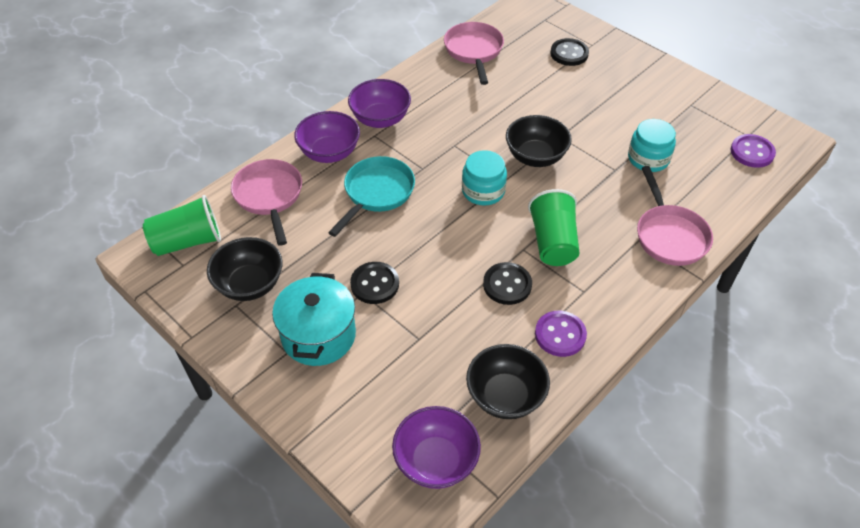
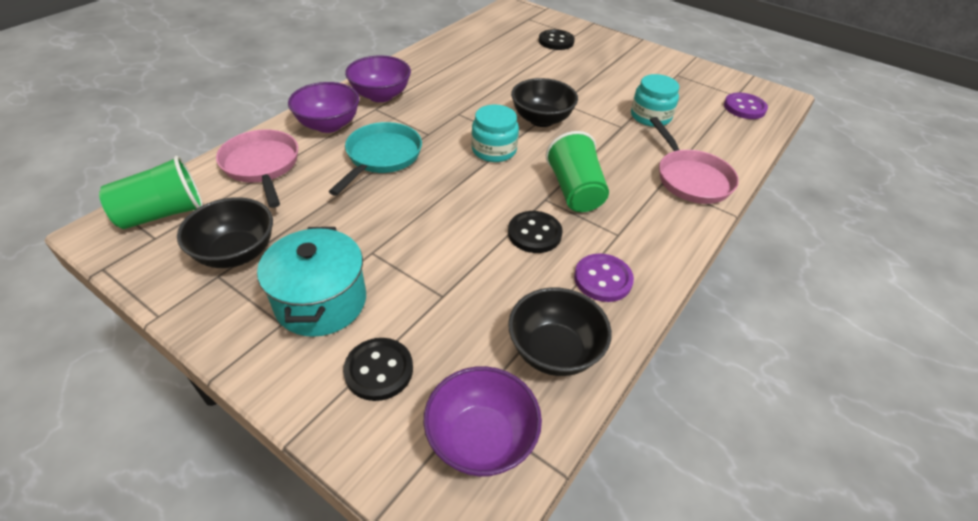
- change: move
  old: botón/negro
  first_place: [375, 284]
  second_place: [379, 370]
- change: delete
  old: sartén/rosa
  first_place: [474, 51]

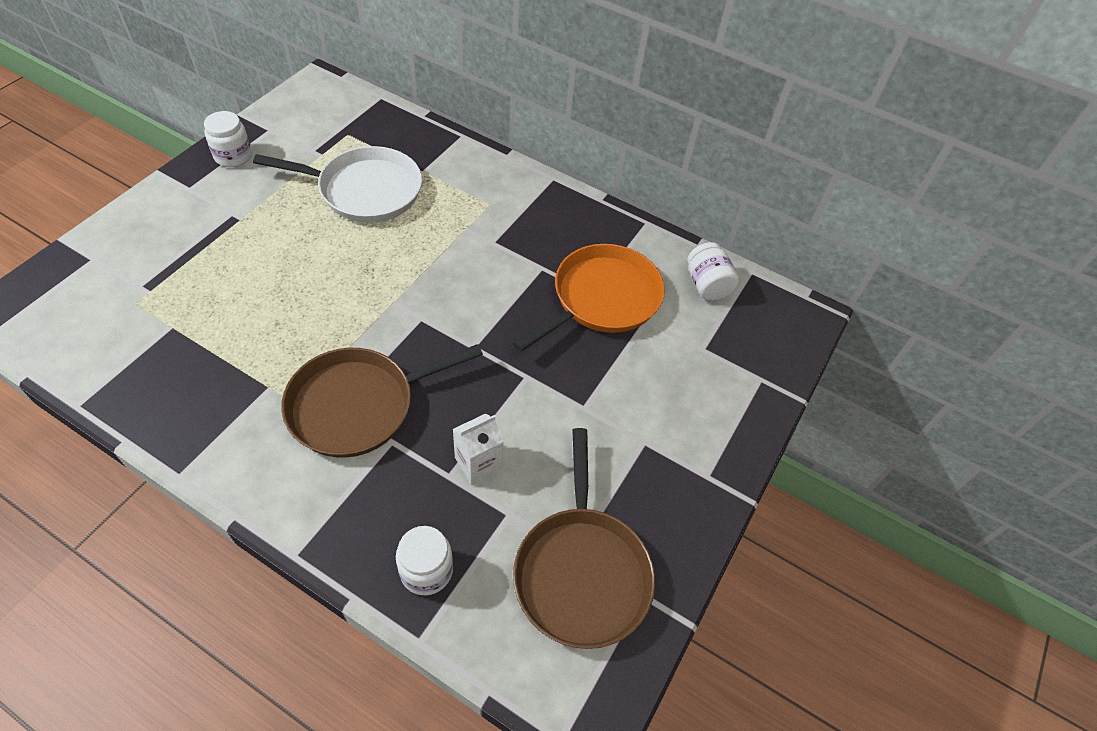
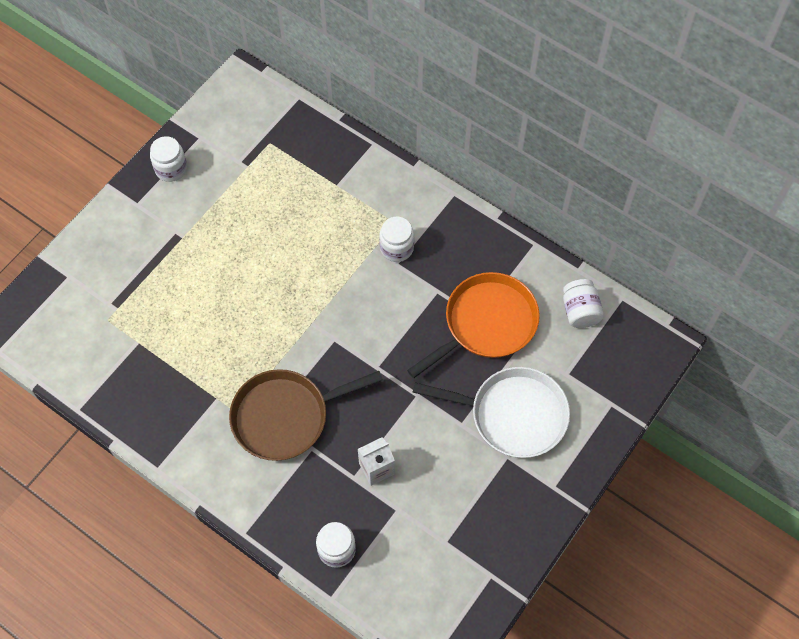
- change: insert
  new: tarro/blanco
  second_place: [396, 248]
- change: move
  old: sartén/blanco
  first_place: [365, 190]
  second_place: [513, 415]
- change: delete
  old: sartén/marrón
  first_place: [582, 572]

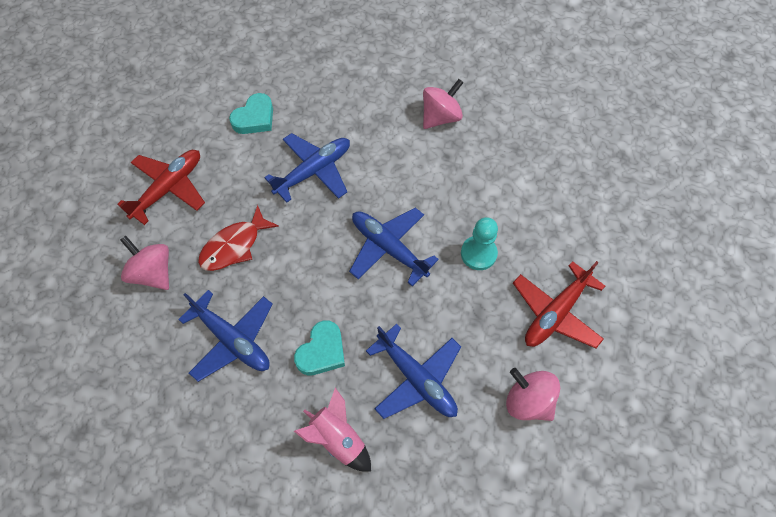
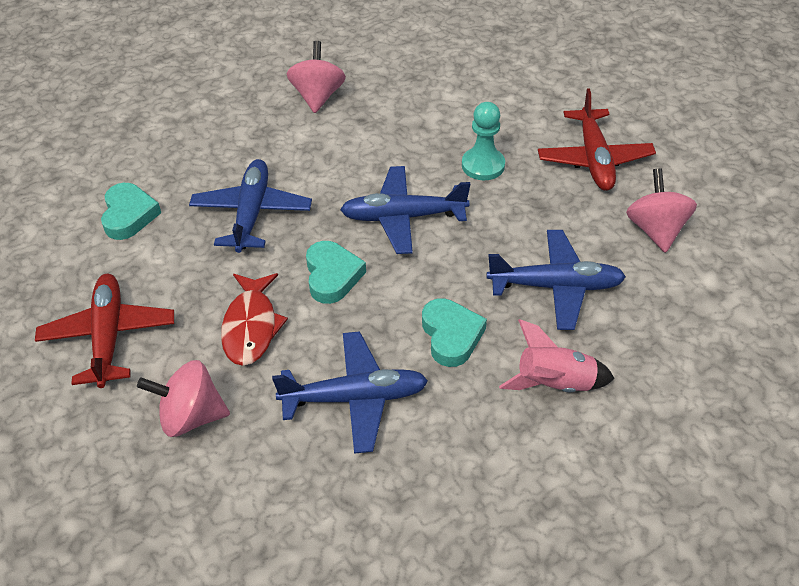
- change: insert
  new: corazón/turquesa
  second_place: [332, 276]
- change: rotate
  old: peonza/rosa
  first_place: [528, 401]
  second_place: [655, 230]
  degrees: 90

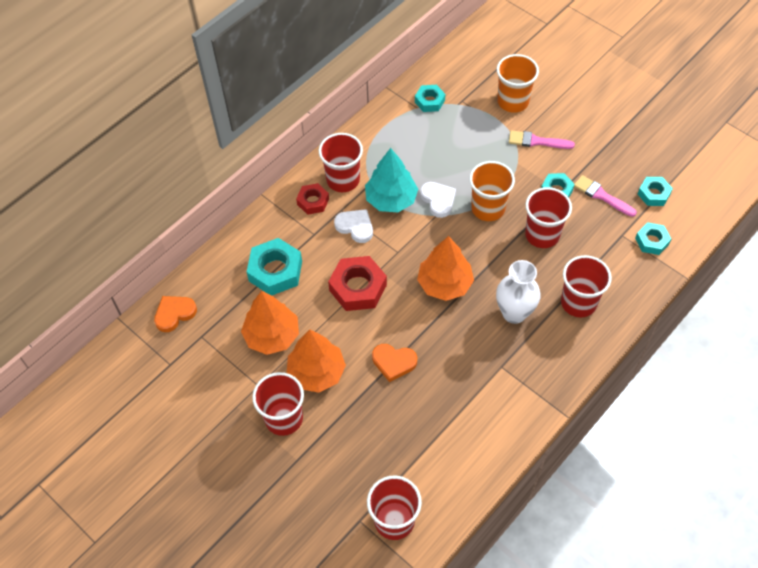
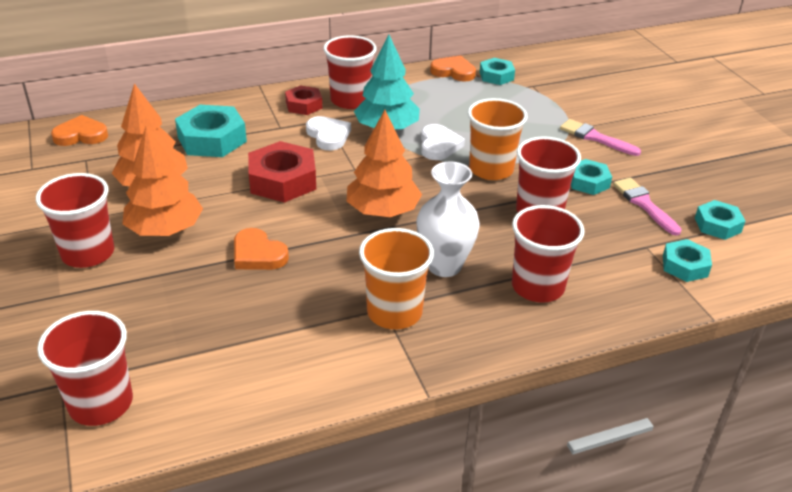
- change: move
  old: vaso/naranja
  first_place: [513, 101]
  second_place: [394, 312]
- change: insert
  new: corazón/naranja
  second_place: [453, 72]

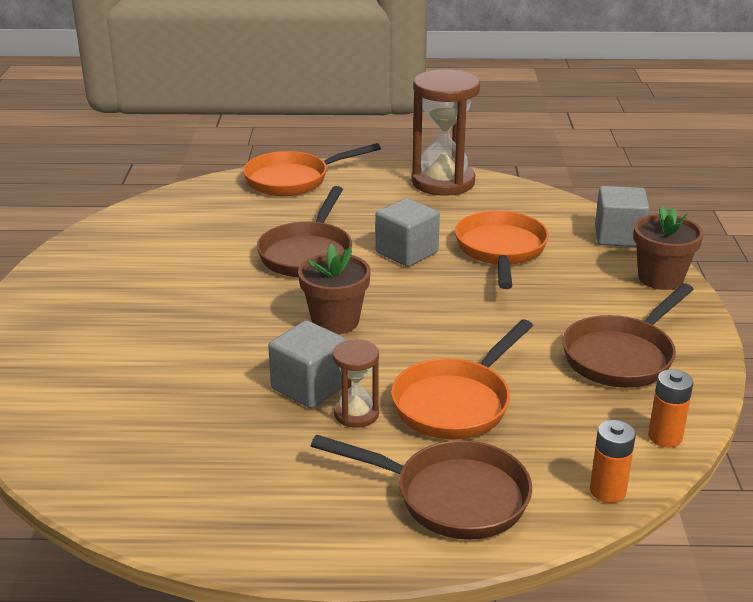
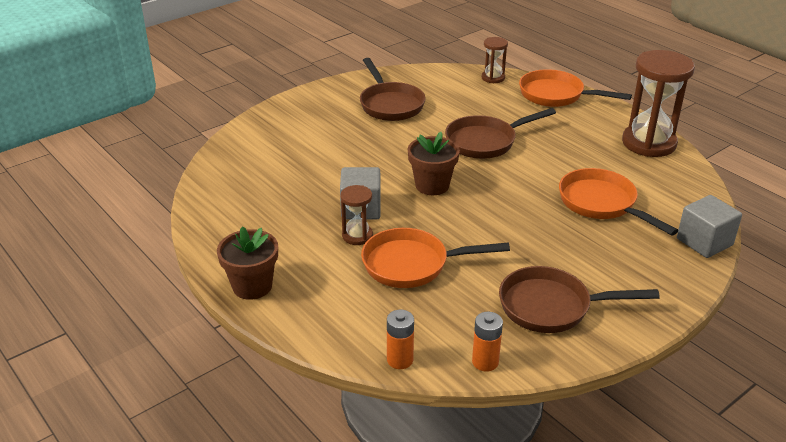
- change: move
  old: maceta/marrón
  first_place: [660, 278]
  second_place: [252, 286]
- change: move
  old: sartén/marrón
  first_place: [451, 497]
  second_place: [390, 104]
- change: insert
  new: reloj de arena/marrón
  second_place: [493, 78]
- change: rotate
  old: sartén/naranja
  first_place: [500, 251]
  second_place: [601, 204]
  degrees: -90
- change: delete
  old: cubo/gris
  first_place: [406, 252]

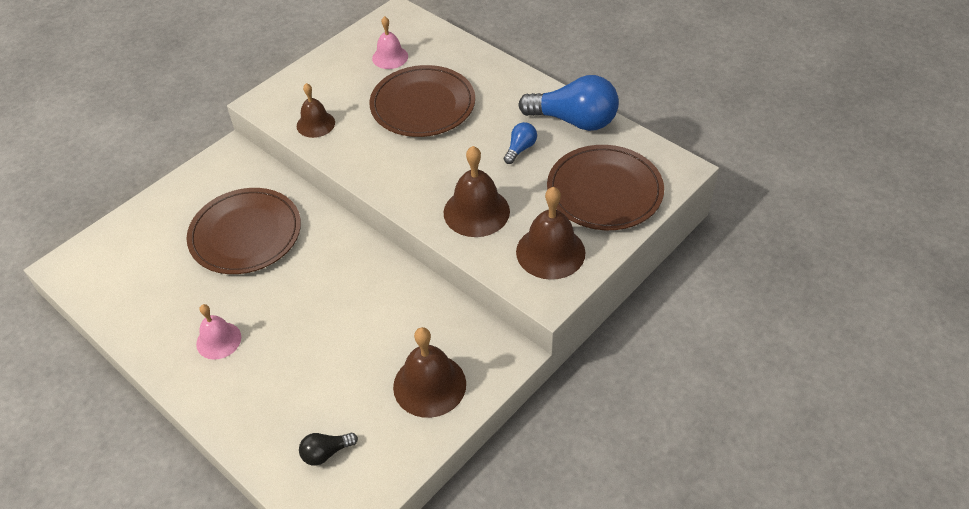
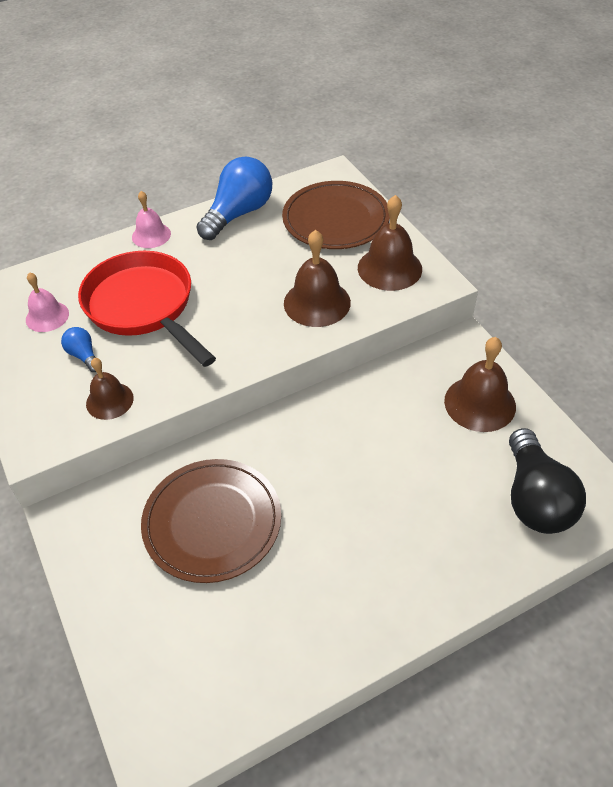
- change: move
  old: bombilla/azul
  first_place: [520, 149]
  second_place: [84, 356]
- change: replace
  old: plato/marrón
  new: sartén/rojo
  first_place: [423, 105]
  second_place: [144, 307]
- change: move
  old: campana/rosa
  first_place: [218, 340]
  second_place: [151, 235]
- change: resize
  old: bombilla/negro
  first_place: [326, 453]
  second_place: [535, 498]
  factor: 2.14

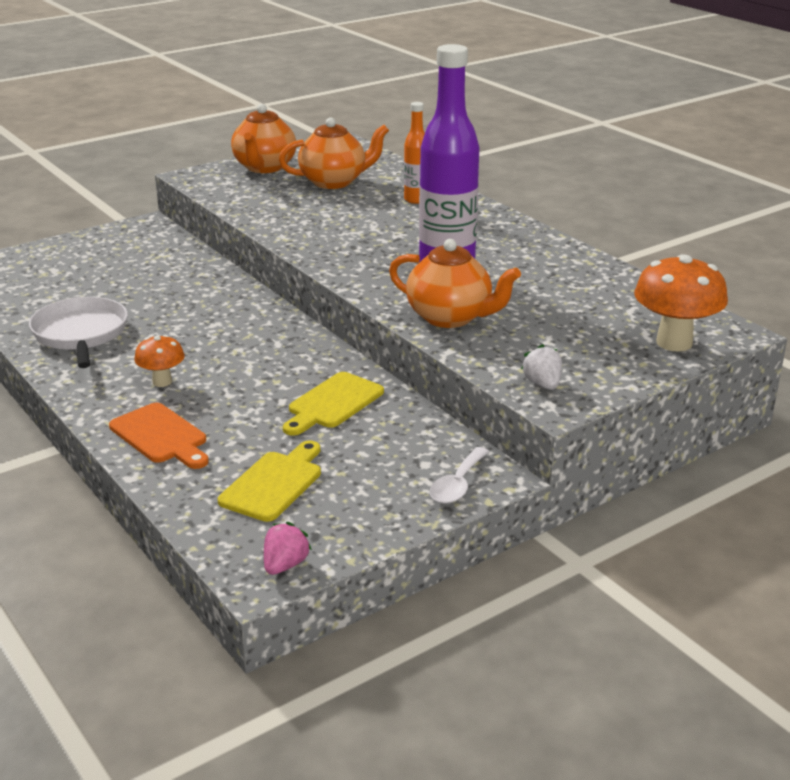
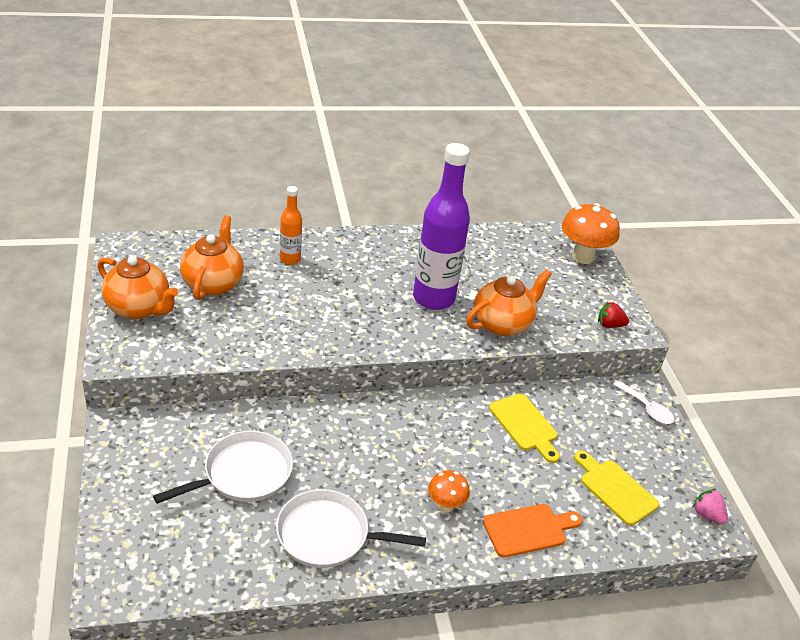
- change: insert
  new: sartén/blanco
  second_place: [243, 474]
- change: recolor
  old: fresa/blanco
  new: fresa/rojo
  first_place: [542, 384]
  second_place: [609, 325]

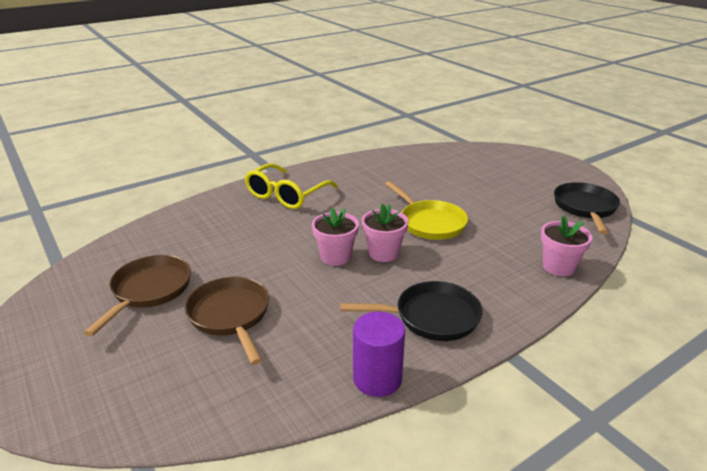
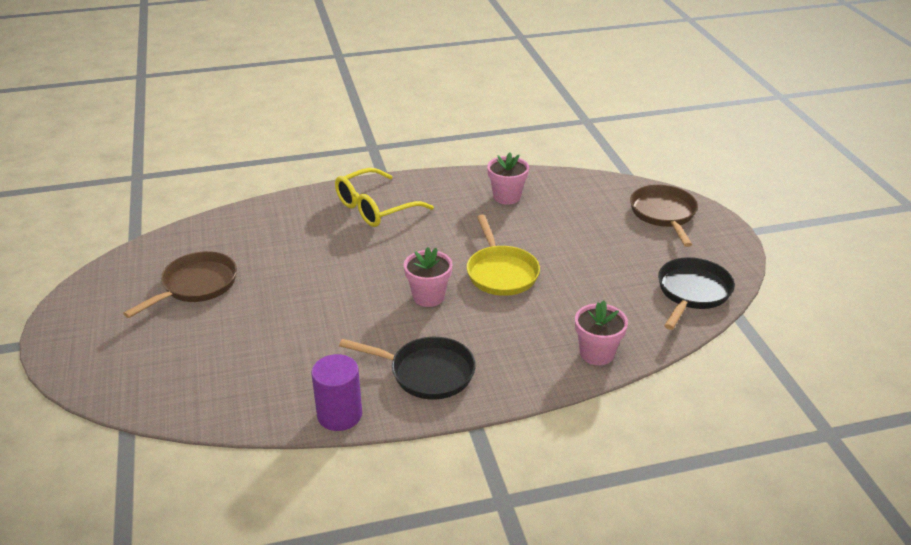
- change: move
  old: maceta/rosa
  first_place: [336, 257]
  second_place: [507, 197]
- change: move
  old: sartén/marrón
  first_place: [230, 316]
  second_place: [663, 214]

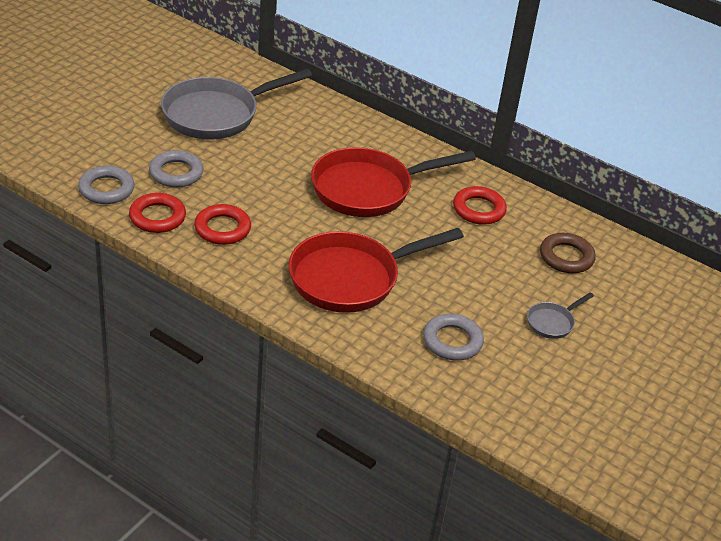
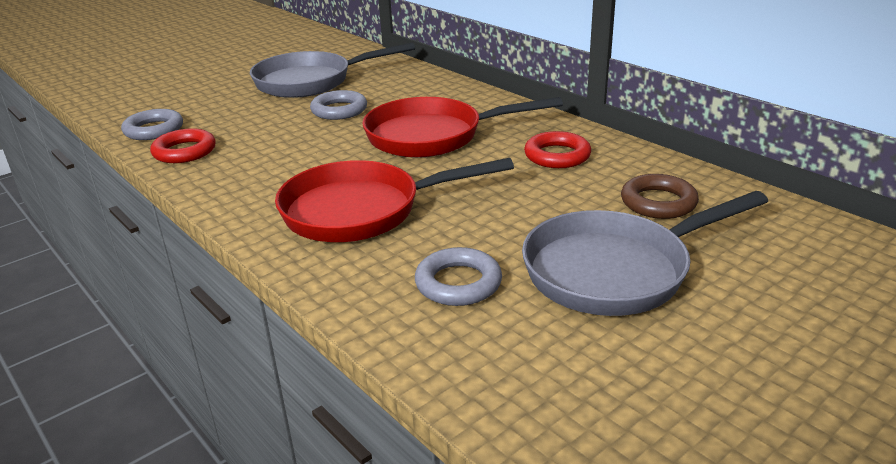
- change: move
  old: anillo/gris
  first_place: [176, 173]
  second_place: [339, 110]
- change: resize
  old: sartén/gris
  first_place: [552, 322]
  second_place: [616, 270]
  factor: 2.3
- change: delete
  old: anillo/rojo
  first_place: [222, 228]

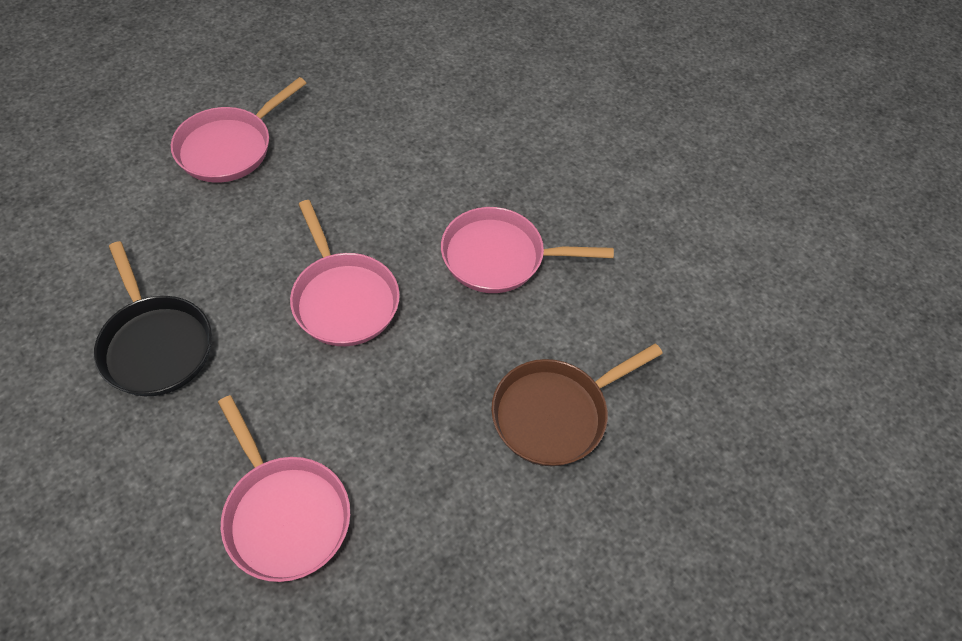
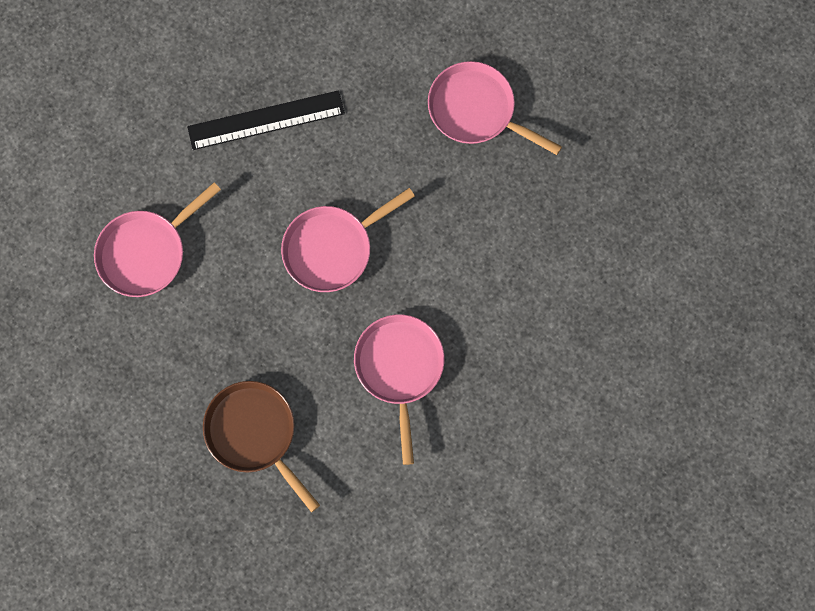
- change: replace
  old: sartén/negro
  new: regla/negro
  first_place: [155, 344]
  second_place: [266, 120]

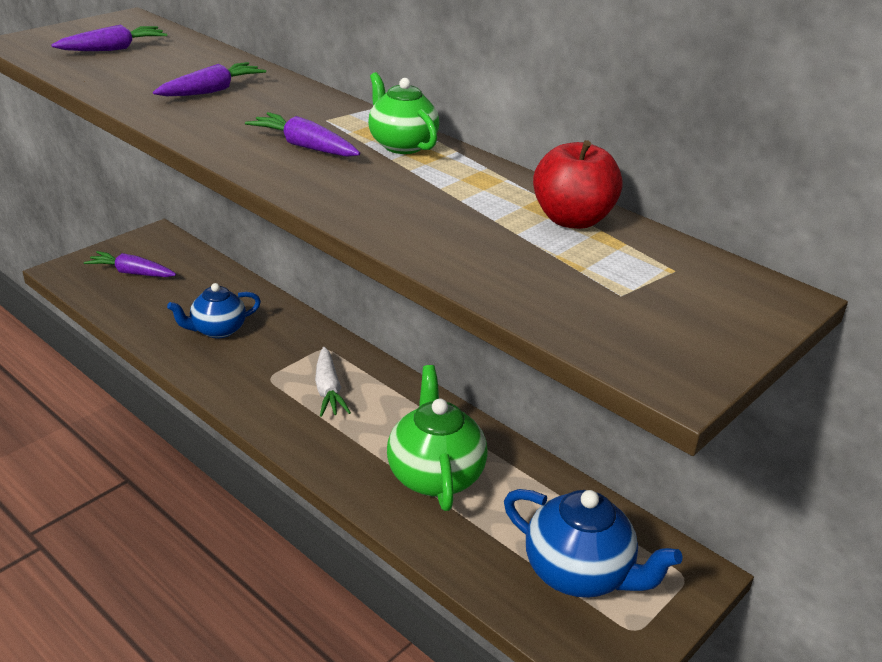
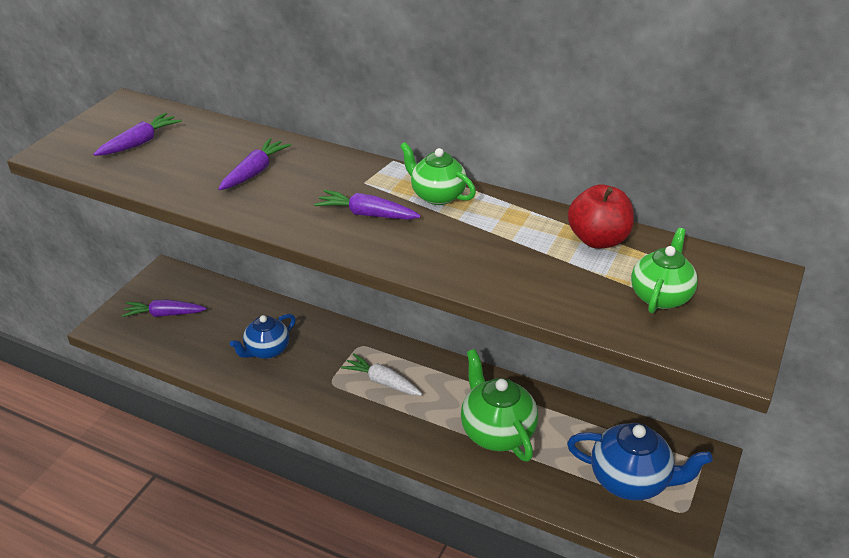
- change: rotate
  old: zanahoria/blanco
  first_place: [328, 390]
  second_place: [382, 382]
  degrees: 150
- change: insert
  new: tetera/verde
  second_place: [660, 296]

